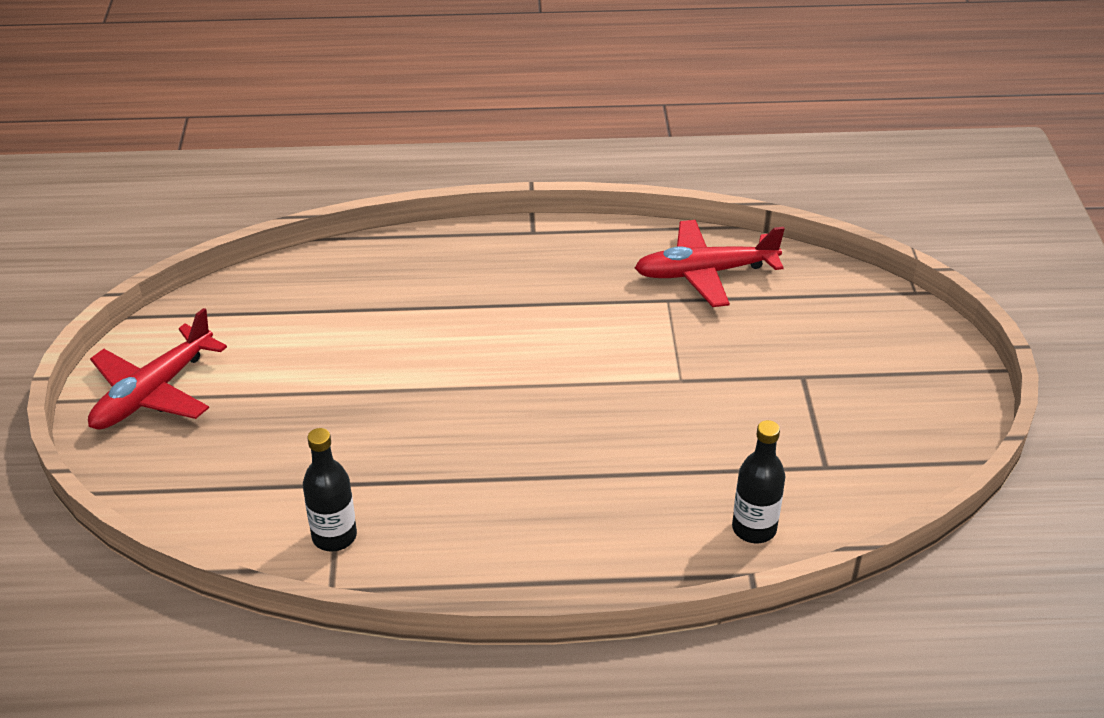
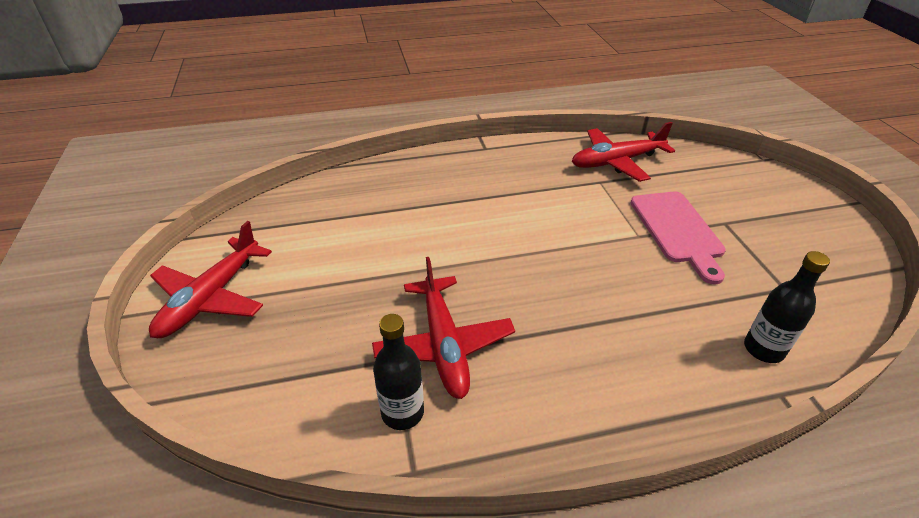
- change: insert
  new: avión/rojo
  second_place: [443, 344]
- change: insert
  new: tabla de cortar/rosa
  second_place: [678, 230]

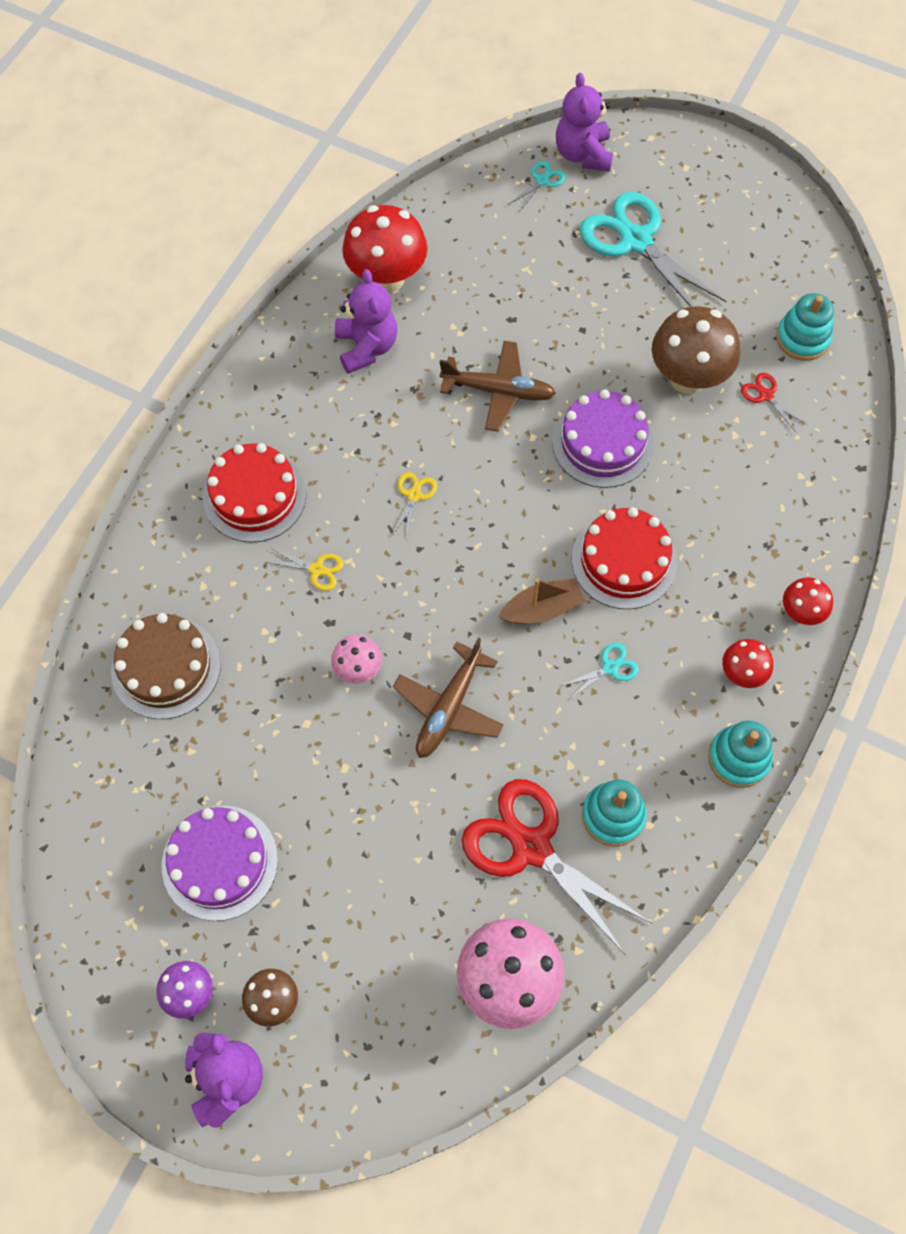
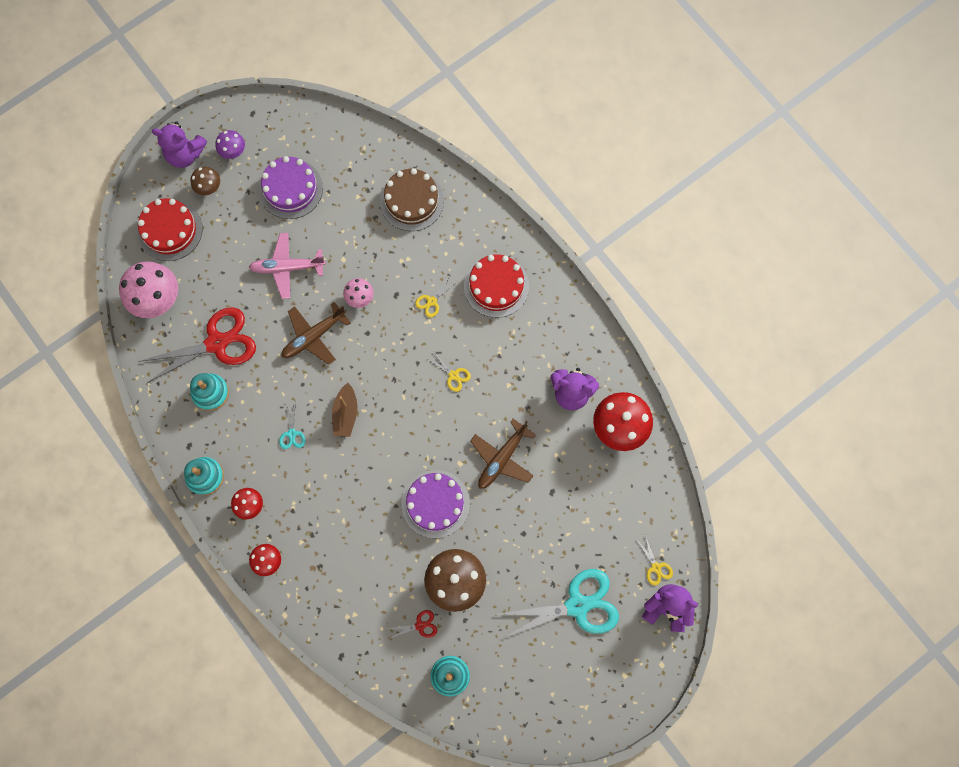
- change: move
  old: tarta/rojo
  first_place: [624, 561]
  second_place: [170, 230]
- change: insert
  new: avión/rosa
  second_place: [287, 267]
- change: rotate
  old: avión/marrón
  first_place: [449, 707]
  second_place: [314, 336]
  degrees: -90
- change: recolor
  old: tijeras/turquesa
  new: tijeras/amarillo
  first_place: [542, 181]
  second_place: [656, 567]

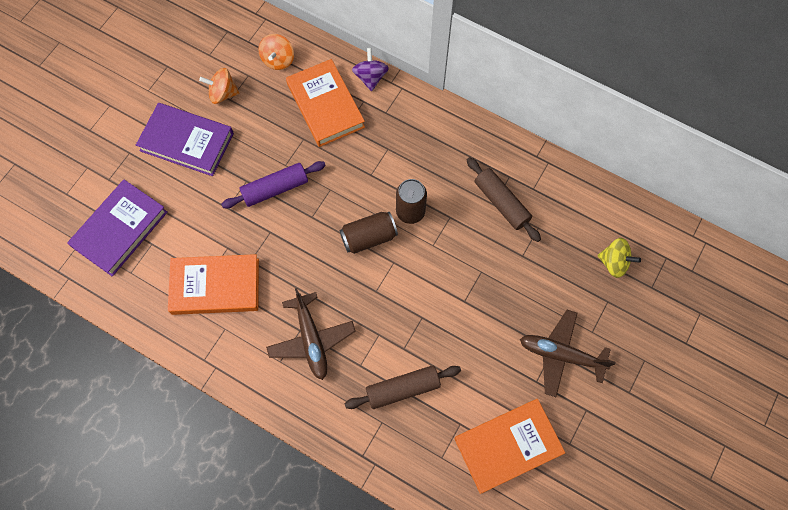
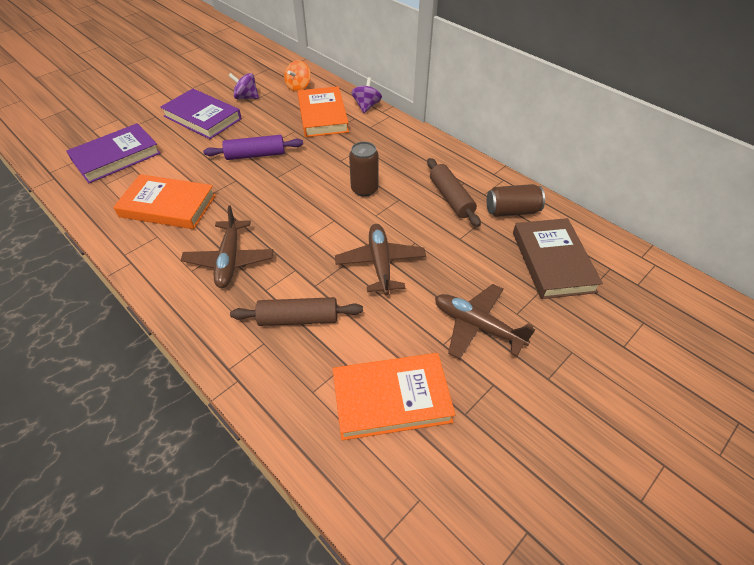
- change: recolor
  old: peonza/naranja
  new: peonza/morado
  first_place: [223, 94]
  second_place: [246, 97]
- change: insert
  new: avión/marrón
  second_place: [380, 263]
- change: move
  old: lata/marrón
  first_place: [368, 237]
  second_place: [512, 211]
- change: replace
  old: peonza/amarillo
  new: libro/marrón
  first_place: [614, 263]
  second_place: [552, 261]

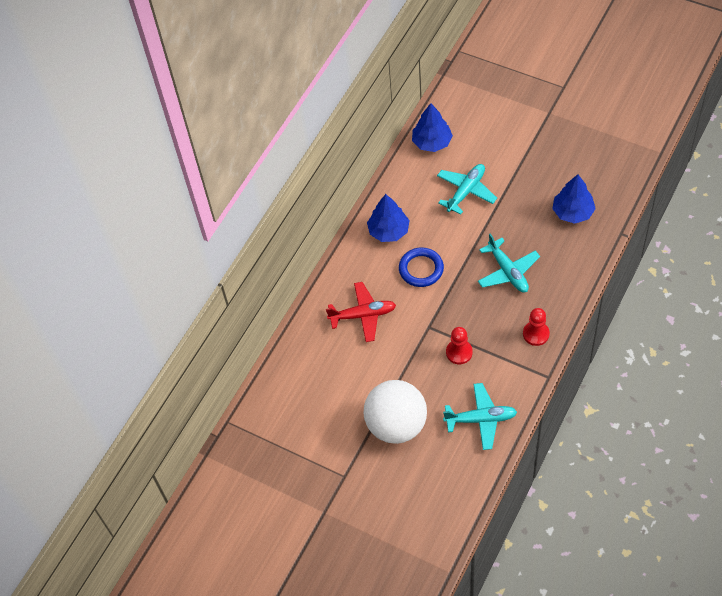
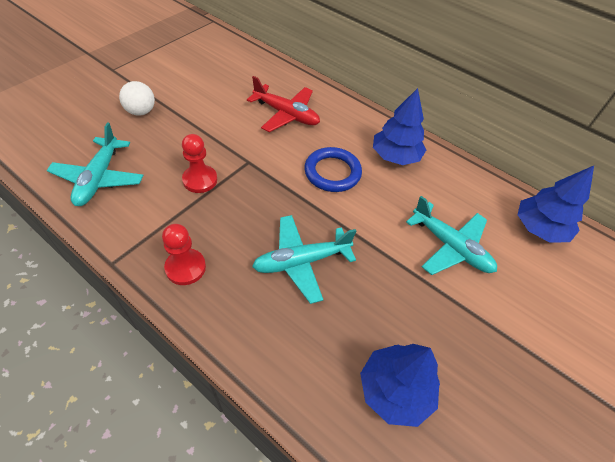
- change: resize
  old: pelota/blanco
  first_place: [396, 425]
  second_place: [141, 111]
  factor: 0.47
- change: rotate
  old: avión/rojo
  first_place: [363, 315]
  second_place: [286, 114]
  degrees: -60

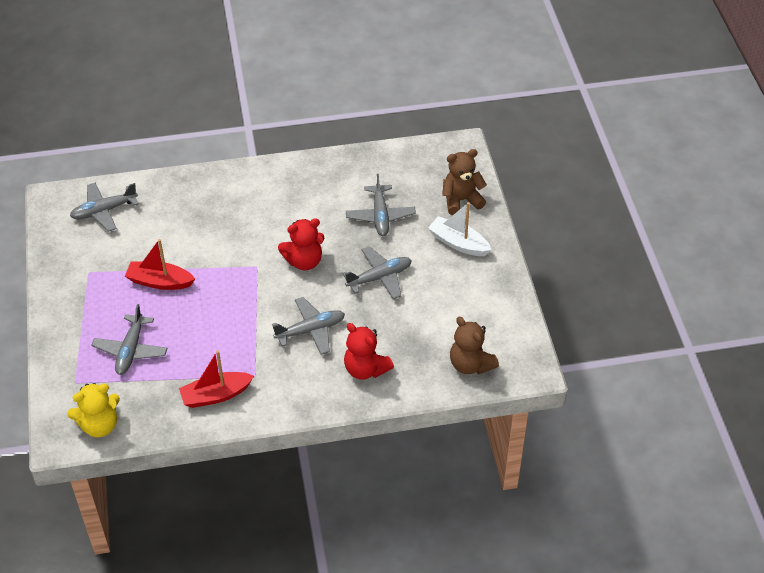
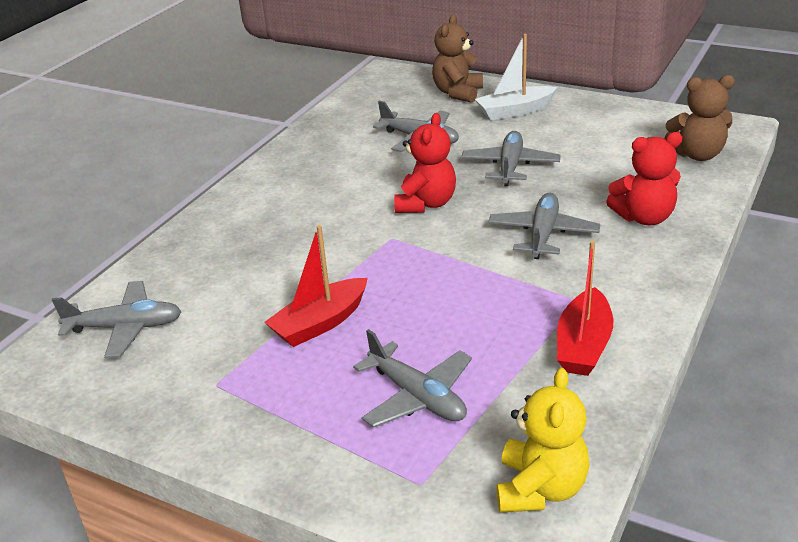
- change: rotate
  old: avión/gris
  first_place: [104, 211]
  second_place: [125, 327]
  degrees: -105

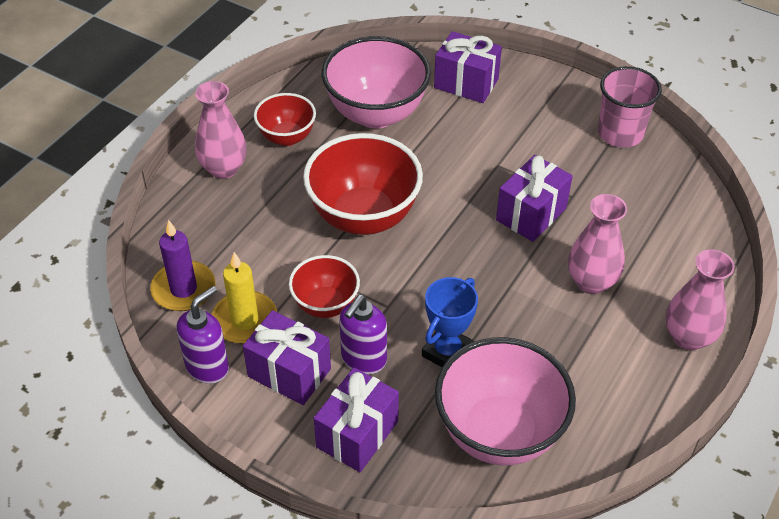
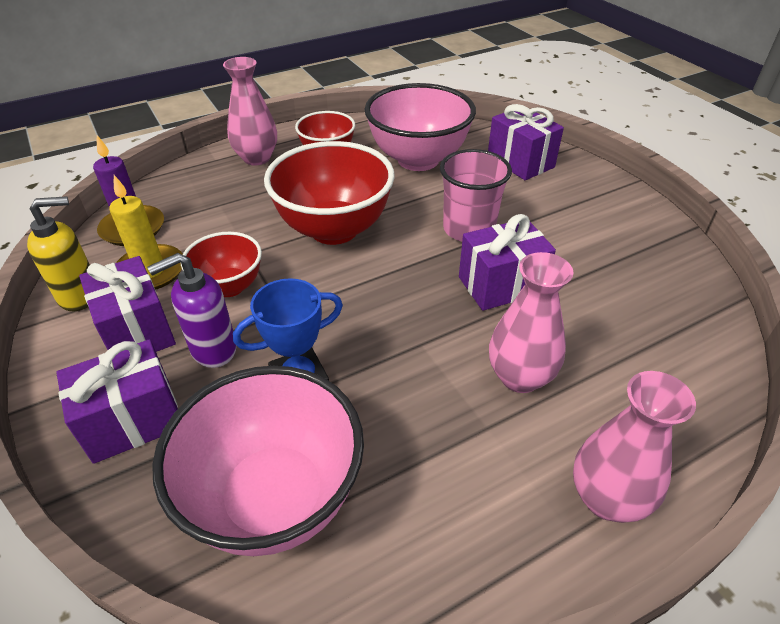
- change: recolor
  old: dispensador de jabón/morado
  new: dispensador de jabón/amarillo
  first_place: [207, 367]
  second_place: [80, 295]
- change: move
  old: vaso/rosa
  first_place: [620, 133]
  second_place: [468, 229]

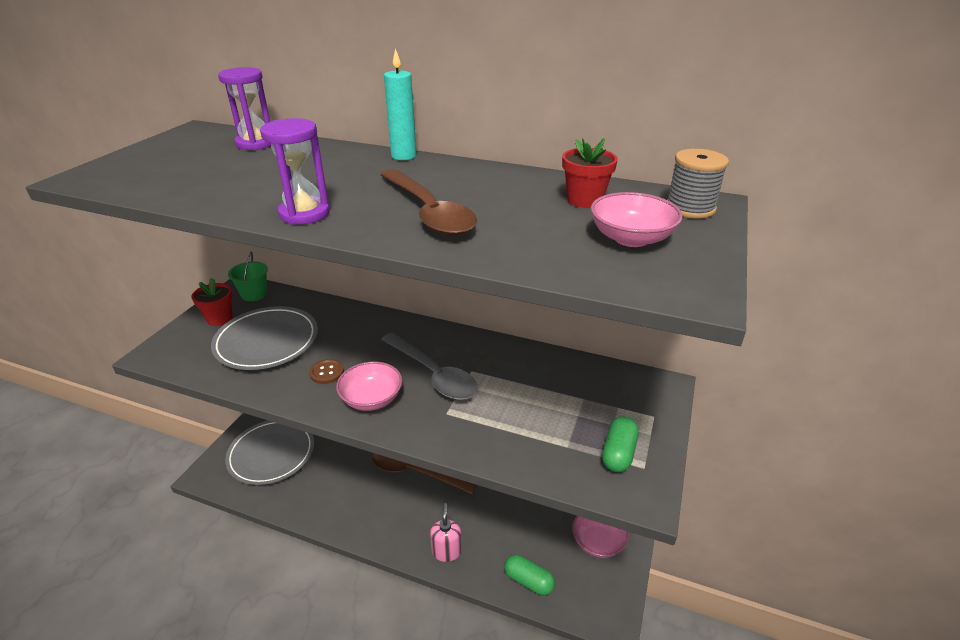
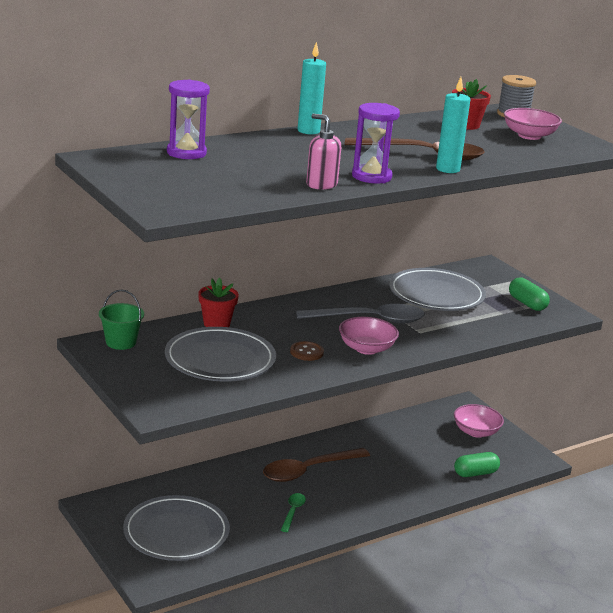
- change: move
  old: maceta/rojo
  first_place: [220, 319]
  second_place: [216, 324]
- change: insert
  new: cuchara/verde
  second_place: [293, 512]
- change: move
  old: dispensador de jabón/rosa
  first_place: [446, 551]
  second_place: [321, 184]
- change: insert
  new: plato/gris
  second_place: [436, 295]
- change: insert
  new: vela/turquesa
  second_place: [448, 169]

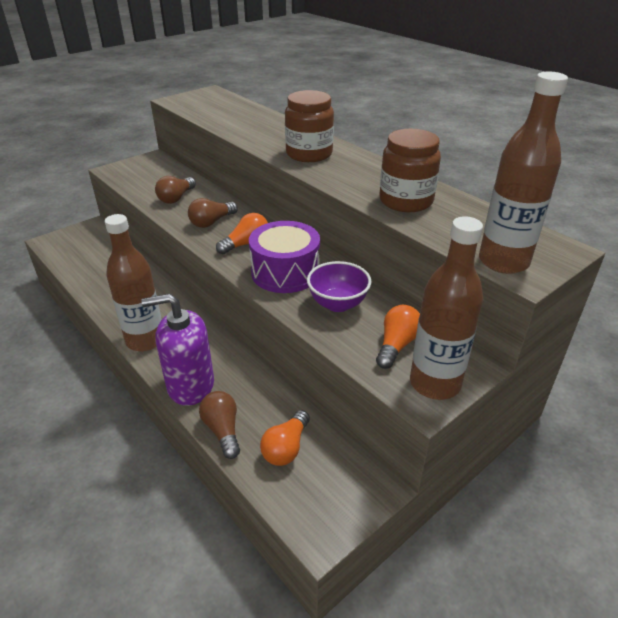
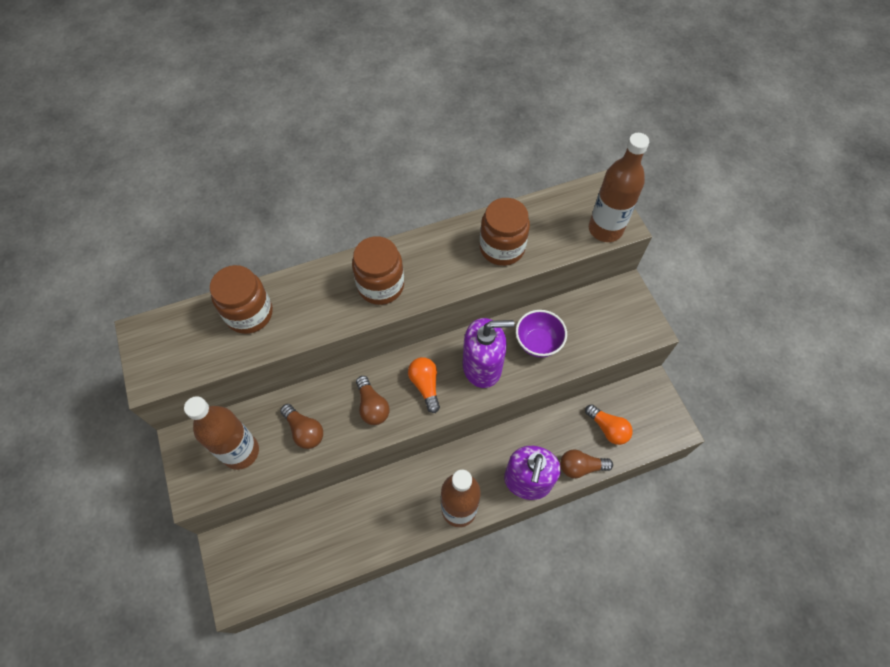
- change: move
  old: botella/marrón
  first_place: [435, 383]
  second_place: [241, 452]
- change: insert
  new: tarro/marrón
  second_place: [249, 313]
- change: replace
  old: tambor/morado
  new: dispensador de jabón/morado
  first_place: [285, 272]
  second_place: [482, 366]
- change: delete
  old: bombilla/naranja
  first_place: [396, 345]

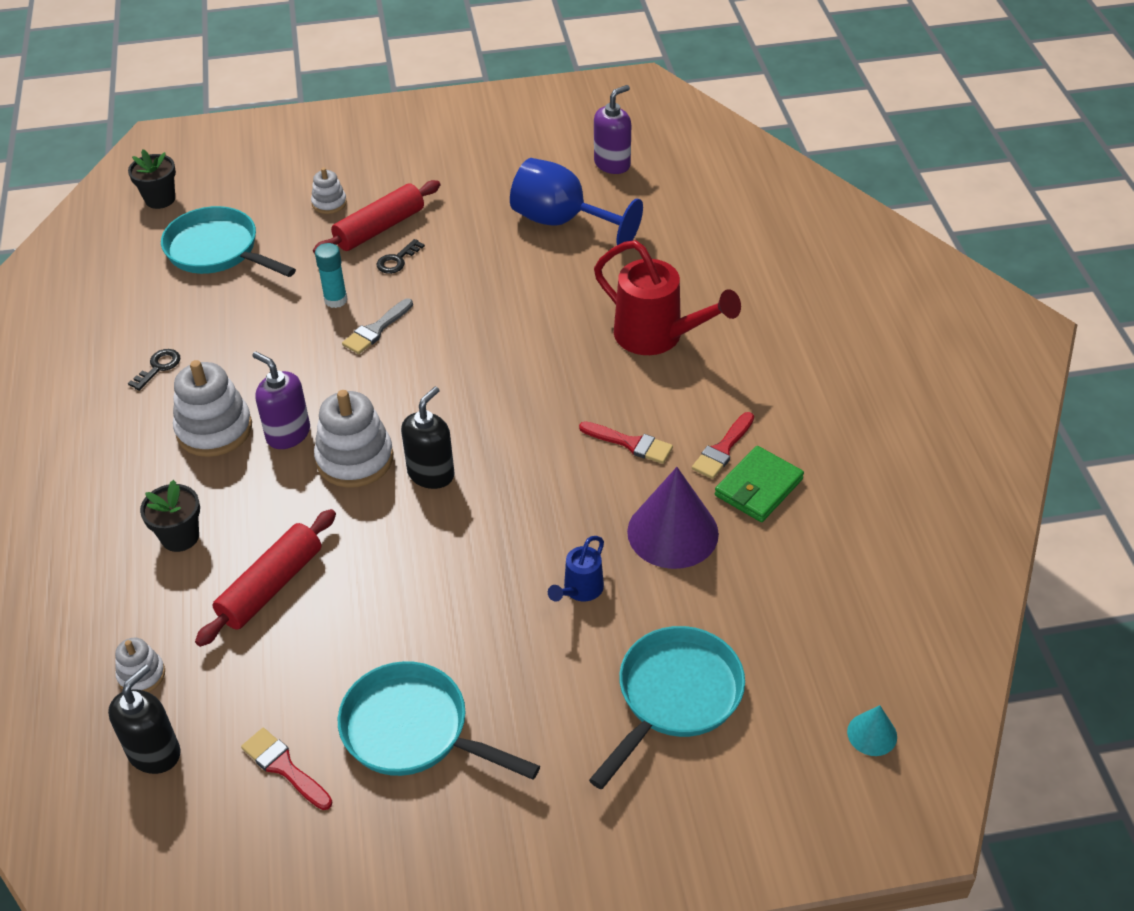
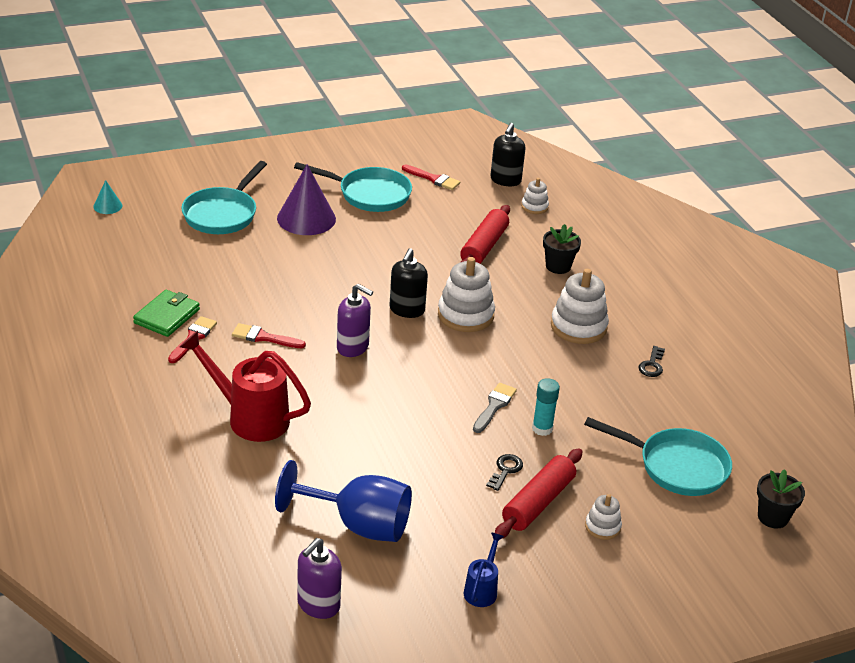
- change: move
  old: cono/morado
  first_place: [672, 532]
  second_place: [306, 218]
- change: move
  old: dispensador de jabón/morado
  first_place: [288, 434]
  second_place: [353, 347]
- change: move
  old: regadera/azul
  first_place: [580, 590]
  second_place: [482, 590]

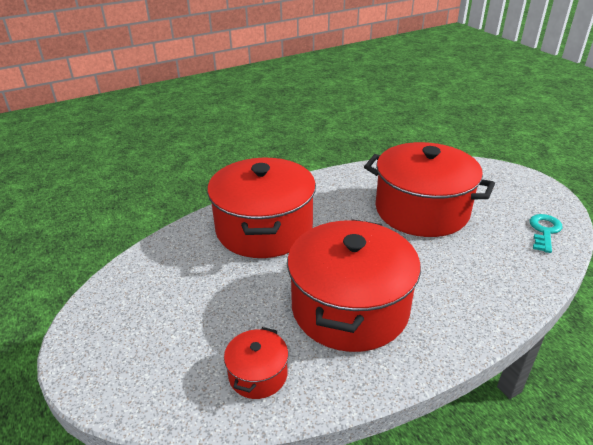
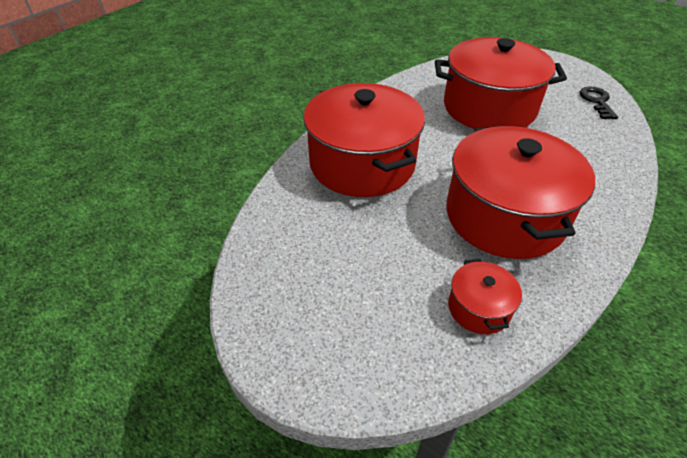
- change: recolor
  old: llave/turquesa
  new: llave/negro
  first_place: [544, 231]
  second_place: [597, 101]

